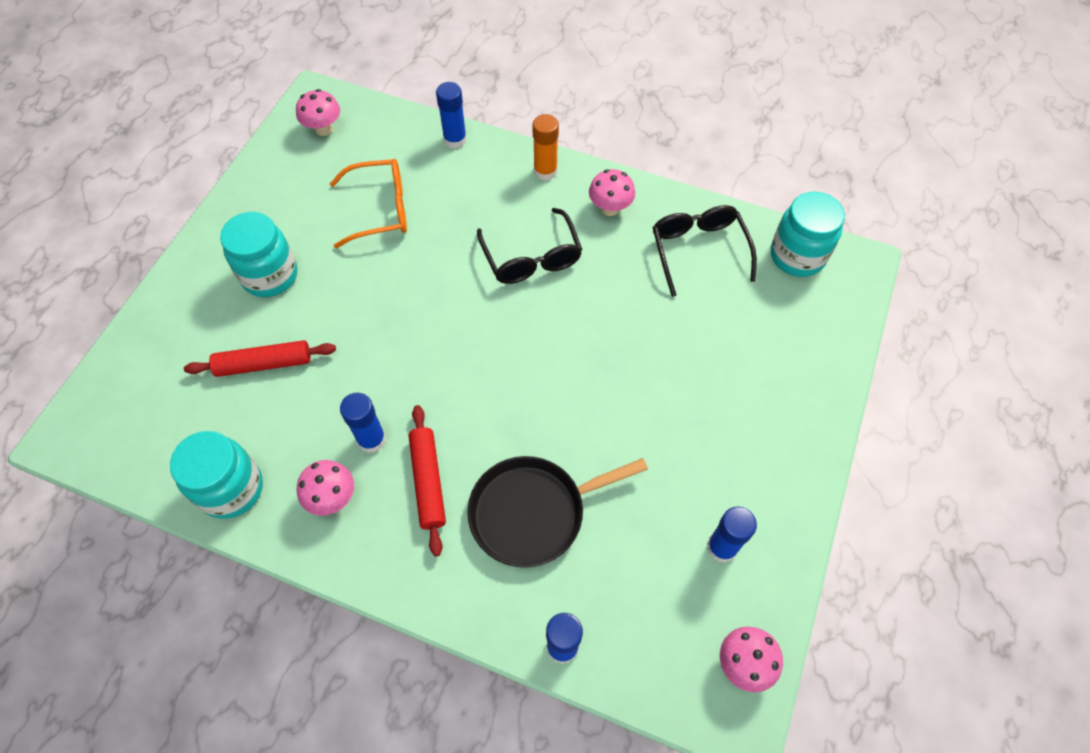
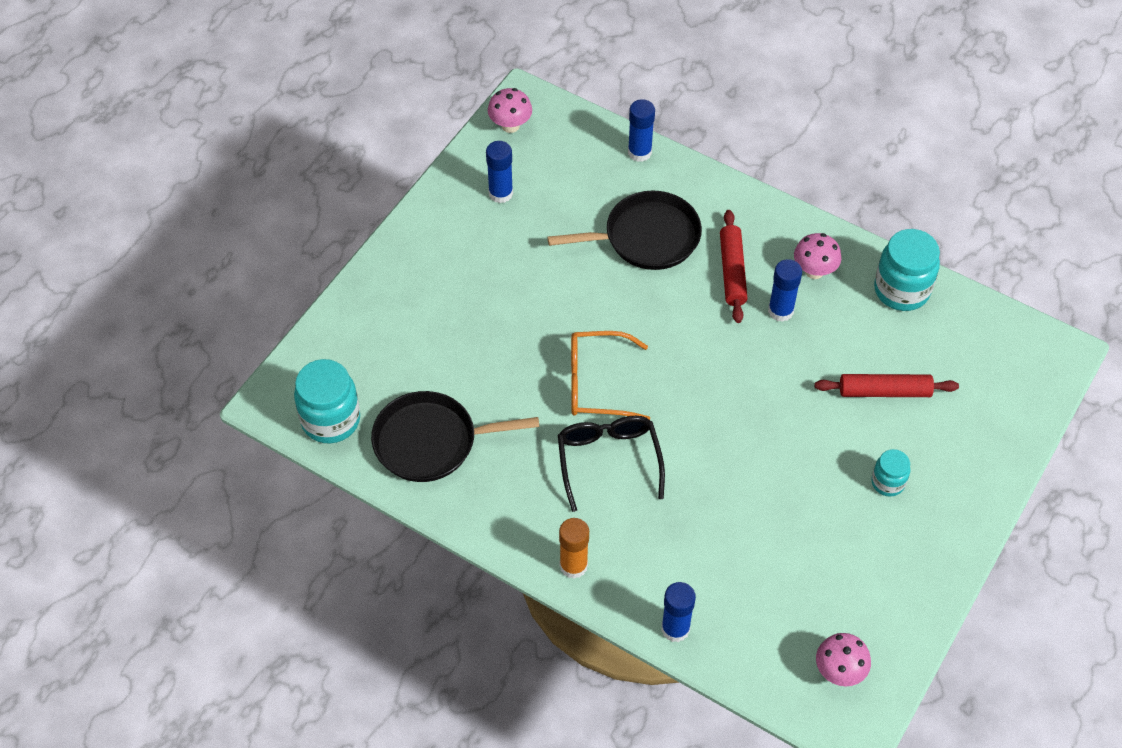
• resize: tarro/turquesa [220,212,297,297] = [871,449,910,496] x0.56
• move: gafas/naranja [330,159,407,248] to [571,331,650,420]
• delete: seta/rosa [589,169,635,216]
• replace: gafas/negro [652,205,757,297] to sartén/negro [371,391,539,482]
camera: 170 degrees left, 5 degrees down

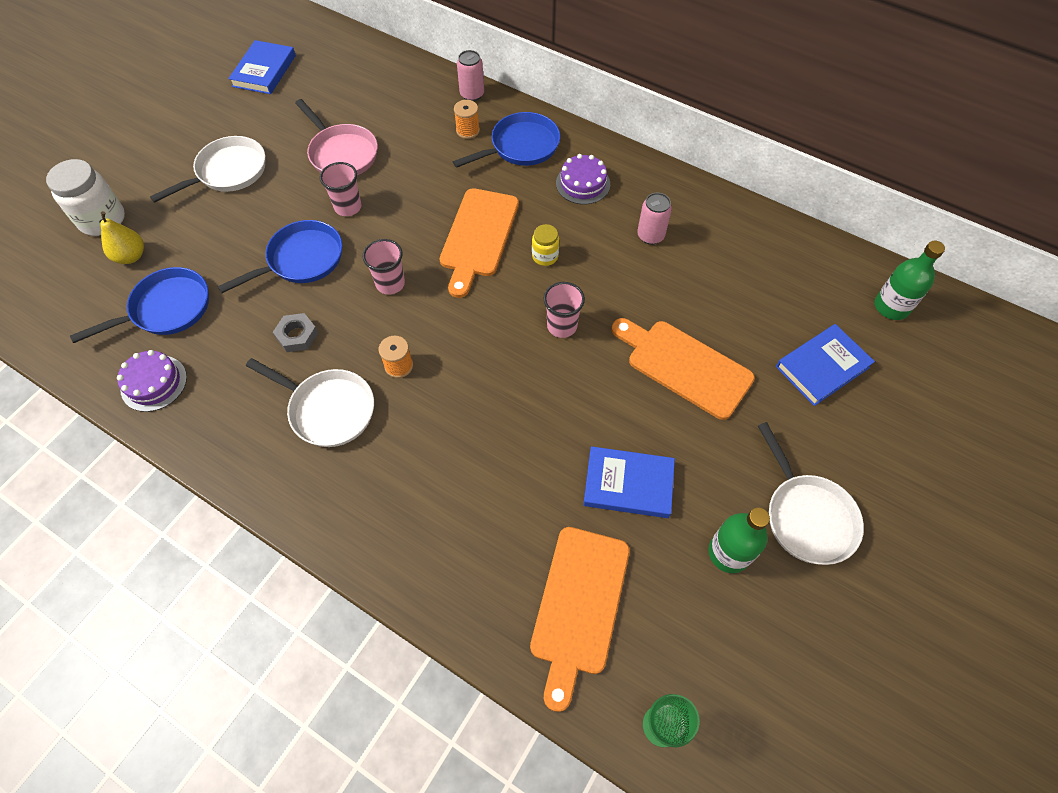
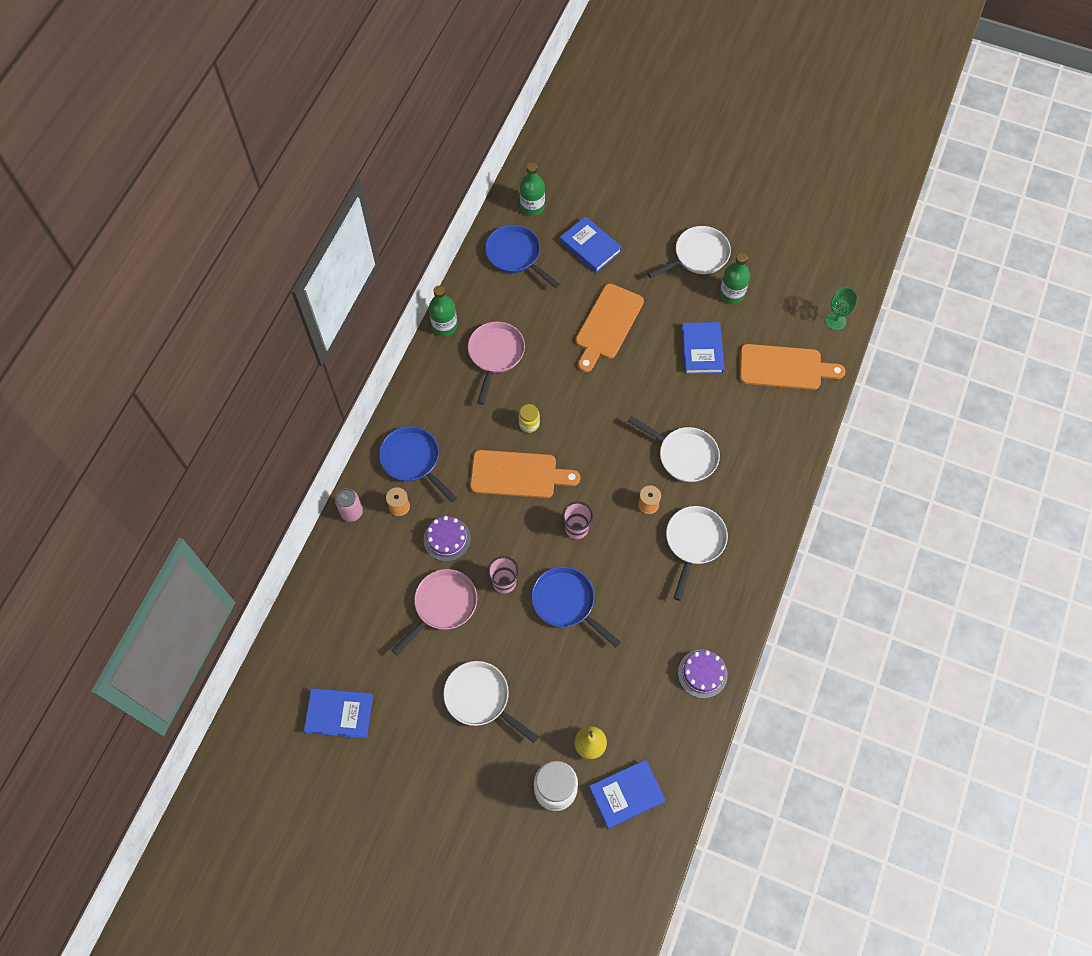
• move: sartén/azul [70,267,209,343] to [485,225,560,288]
• delete: tuerca/gris [273,313,318,352]
• delete: vaso/rosa [543,282,585,338]
• move: tarta/morado [556,154,610,204] to [424,516,471,562]
• replace: lata/rosa [637,193,672,245] to sartén/rosa [468,321,525,405]
• insert: botella/verde [429,286,457,336]
• insert: libro/azul [589,760,666,829]
• insert: sartén/blanco [628,416,720,482]
camera: 100 degrees left, 5 degrees up

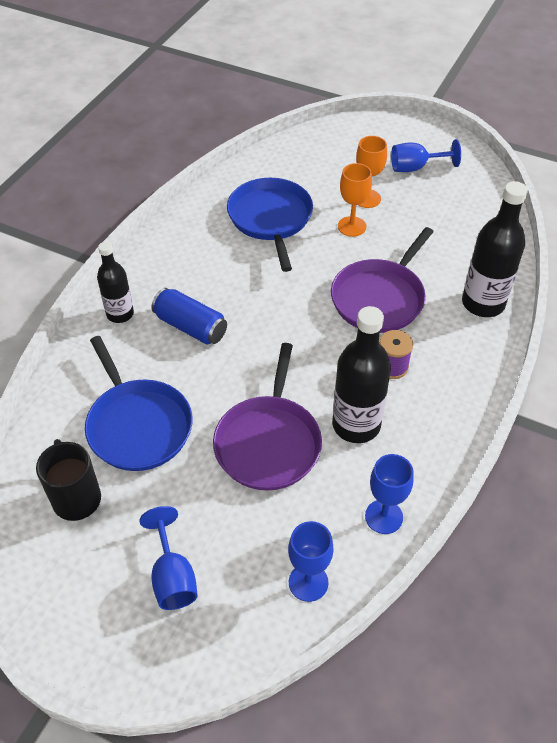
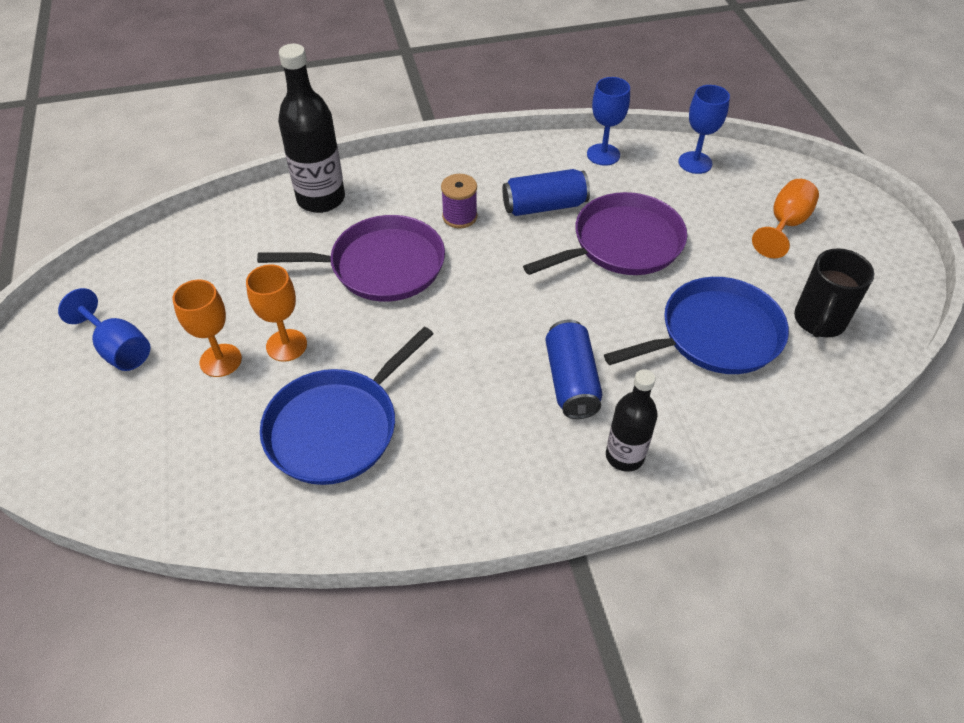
• rotate: sartén/azul [85,336,192,471] = [604,277,789,374] 45 degrees clockwise
• recolor: copa/azul [139,506,198,610] to copa/naranja [752,179,819,258]
• replace: botella/negro [332,306,391,443] to lata/azul [502,169,590,216]
camera: 130 degrees left, 0 degrees up

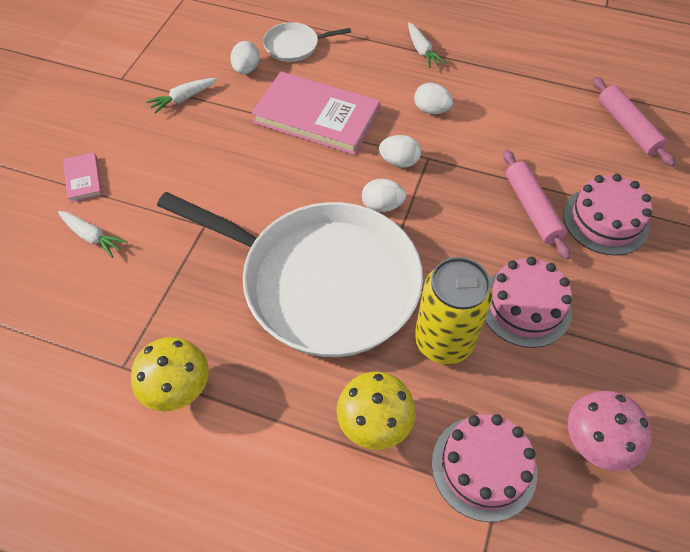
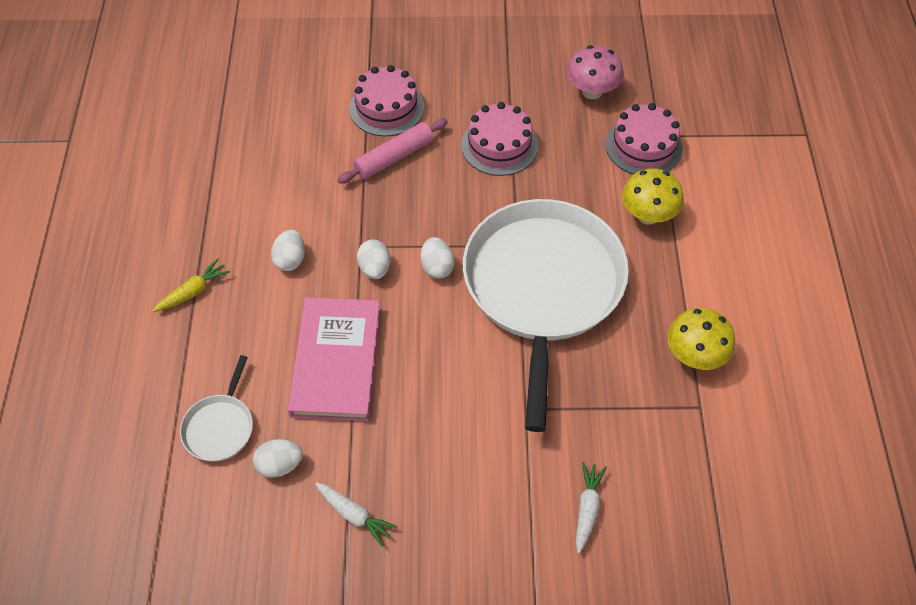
• delete: libro/rosa [63,153,102,202]
• rotate: sartén/blanco [263,22,351,62] = [180,355,253,462] 45 degrees clockwise
• recolor: zanahoria/blanco [408,22,446,68] to zanahoria/amarillo [152,258,230,312]
• delete: lata/amarillo [415,257,493,365]
• delete: rodillo/rosa [593,77,675,167]
camera: 110 degrees left, 0 degrees up

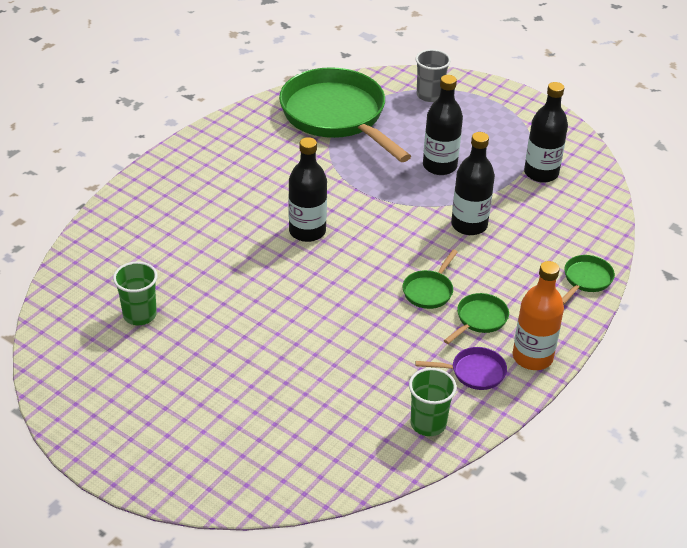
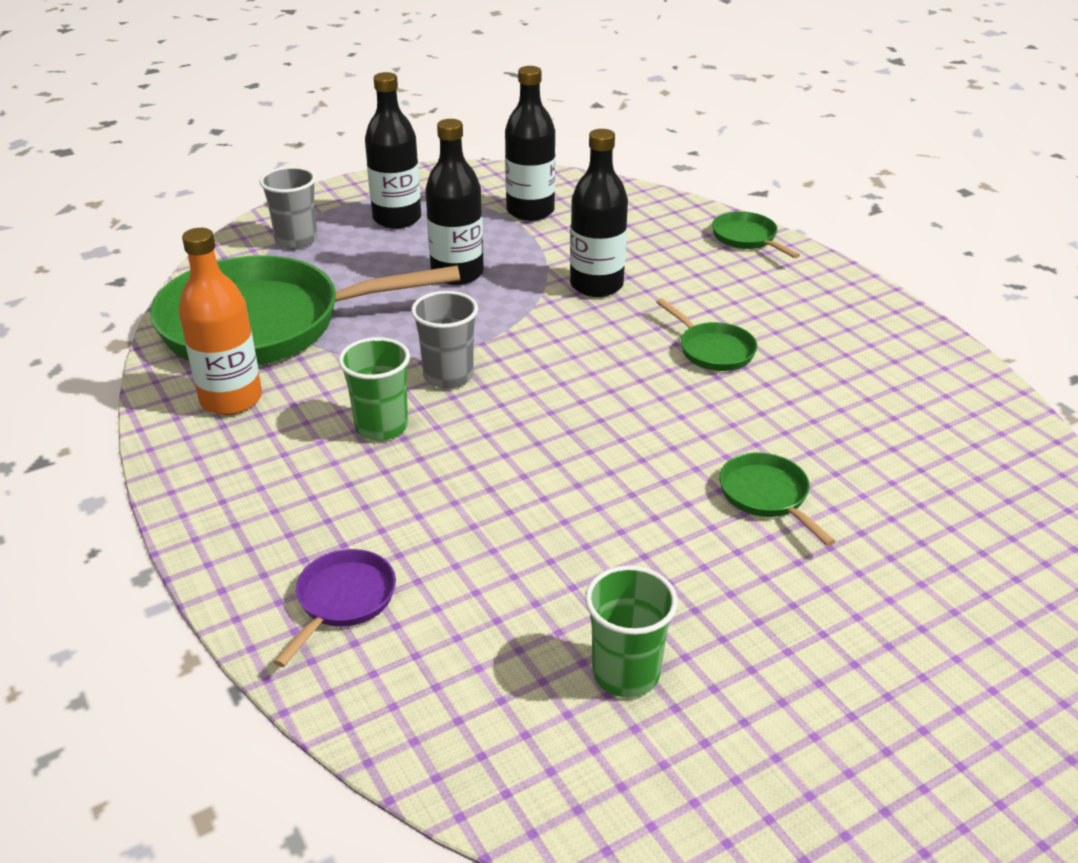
• move: botella/negro [288,137,327,242] to [365,72,421,229]
• move: vaso/verde [409,368,457,436] to [338,337,410,441]
• move: sartén/morado [415,347,507,390] to [274,549,396,667]
• move: sartén/verde [444,293,509,344] to [719,452,836,546]
• move: botella/naranja [513,261,564,370] to [179,228,262,415]
• insert: vaso/gris [411,291,478,389]
camera: 65 degrees left, 5 degrees down

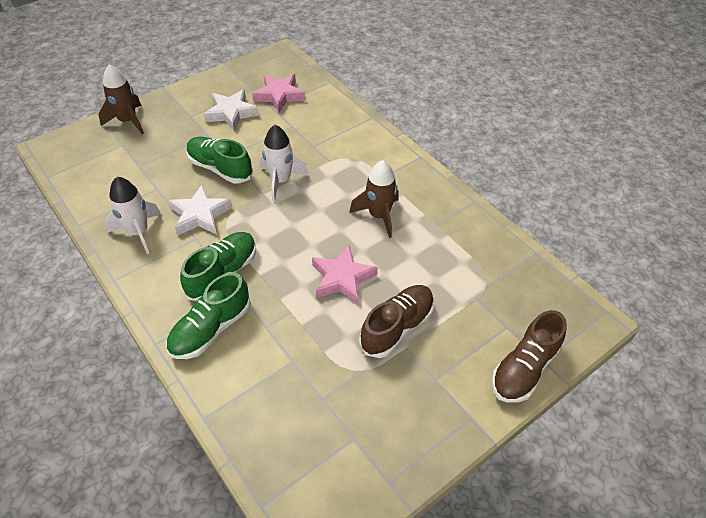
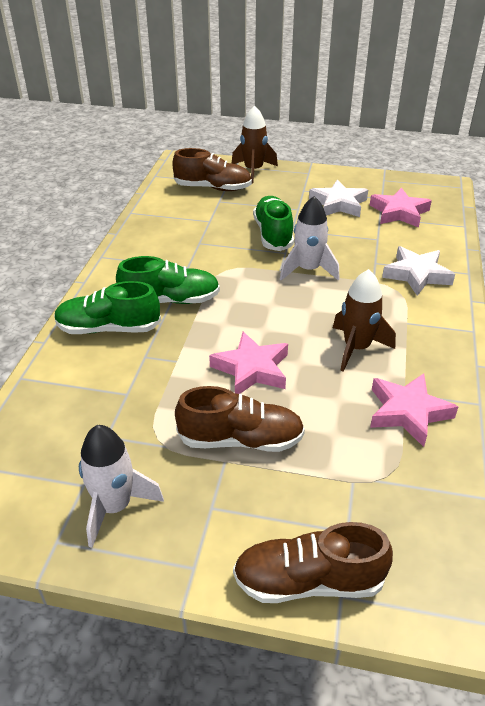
• move: cohete/blanco [105,177,161,254] to [79,425,164,548]
• move: estrella/blanco [168,185,232,235] to [382,246,455,296]
• insert: zapato/marrón [173,148,252,191]
• insert: estrella/rosa [370,373,458,447]
camera: 50 degrees right, 10 degrees down

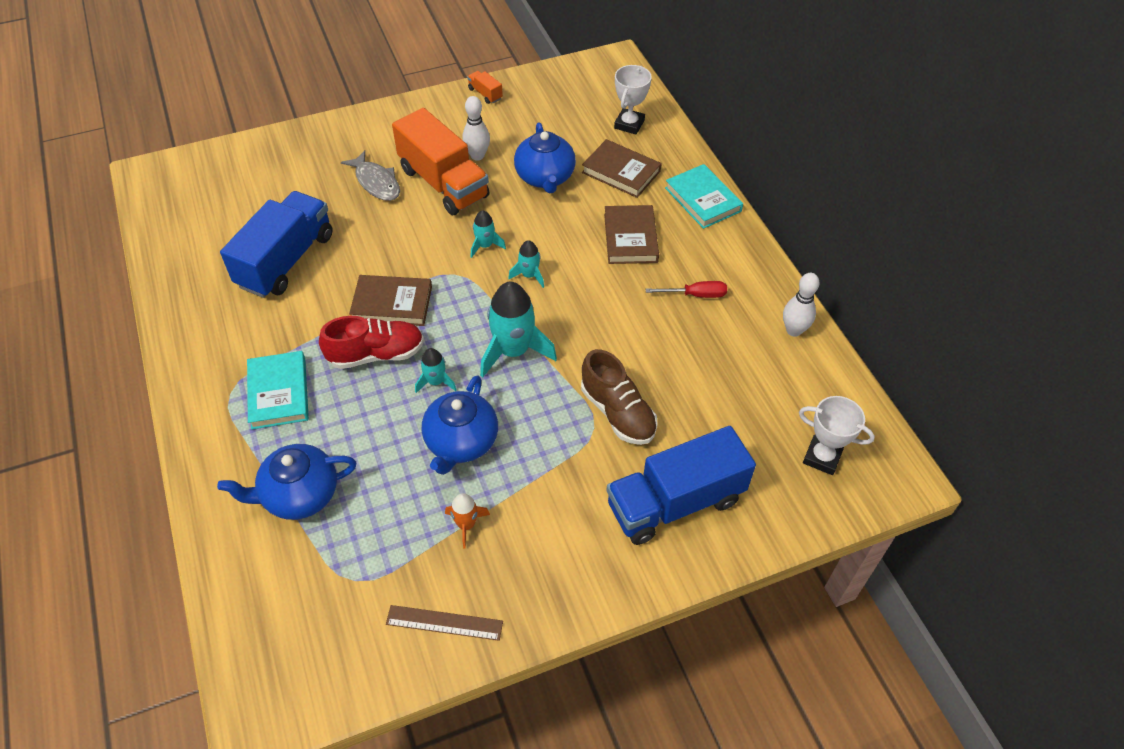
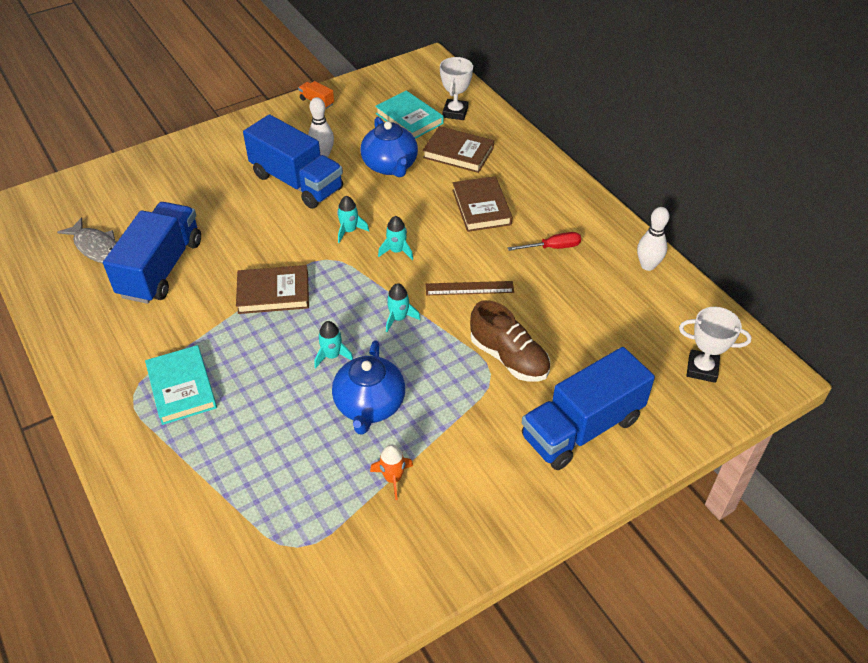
• delete: tetera/azul [217,444,356,520]
• delete: zapato/rojo [319,316,424,369]
• move: pez/gris [341,150,400,201] to [57,217,117,263]
• move: regla/marrón [386,605,503,641] to [426,281,514,295]
• recolor: camión/naranja [392,108,490,215] to camión/azul [243,114,343,209]
• resize: cohete/turquesa [480,282,557,378] = [386,283,420,332] x0.51
• move: libro/turquesa [665,164,743,229] to [375,91,444,139]
camera: 10 degrees left, 5 degrees down

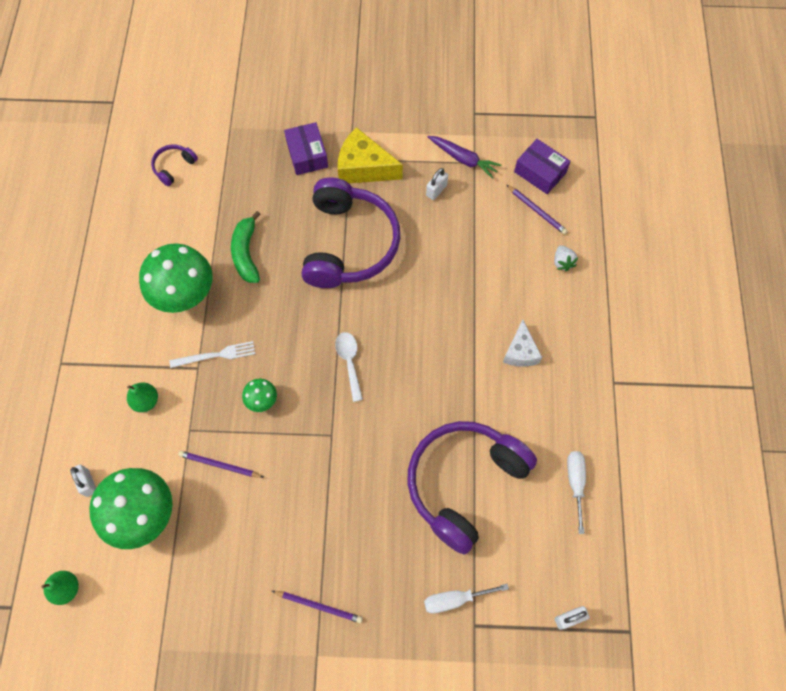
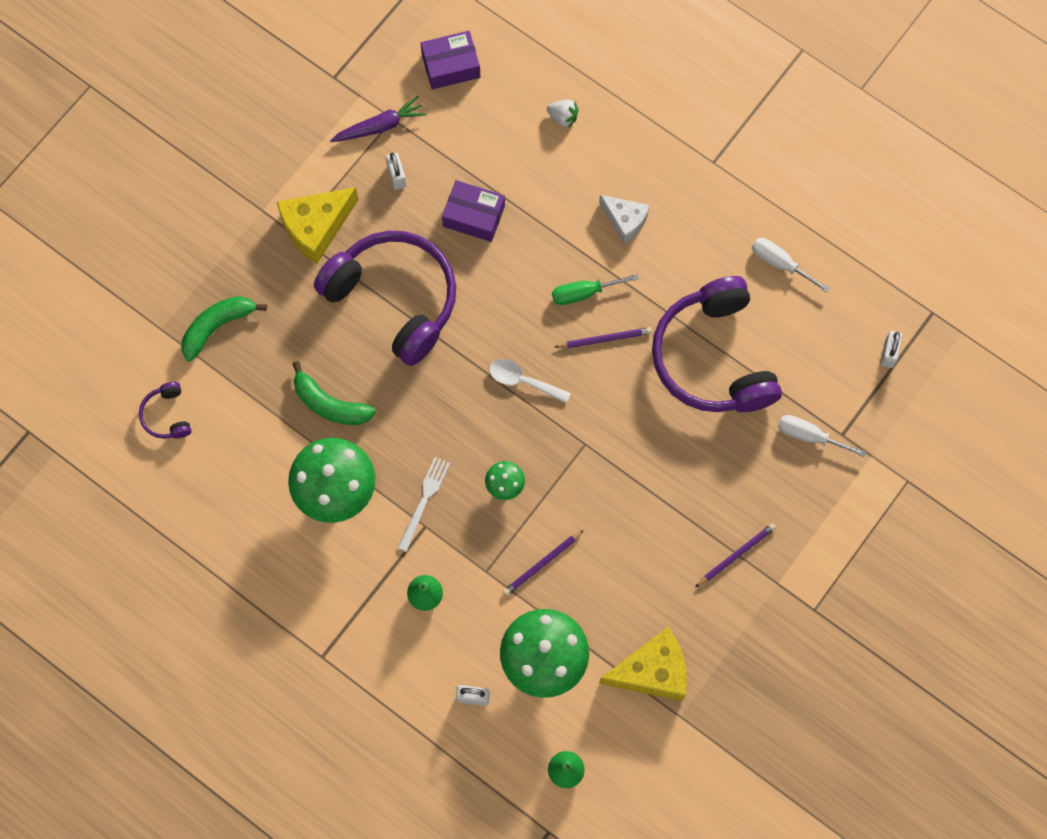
• move: caja/morado [284,122,328,175] to [442,180,505,242]
• rotate: destornillador/blanco [424,584,509,614] = [778,415,866,457] 90 degrees clockwise
• move: lápiz/morado [507,185,568,235] to [555,327,652,348]
• insert: plátano/verde [181,296,267,362]
• insert: destornillador/verde [552,274,639,305]
• insert: queso/amarillo [599,627,687,701]
camera: 55 degrees left, 5 degrees up

